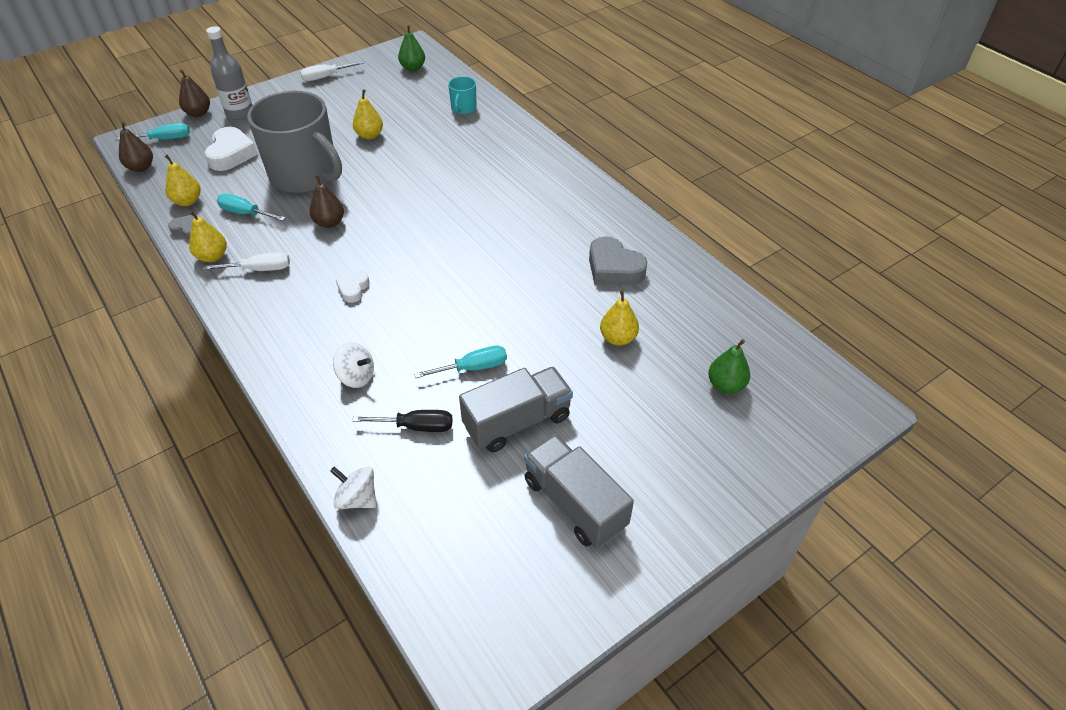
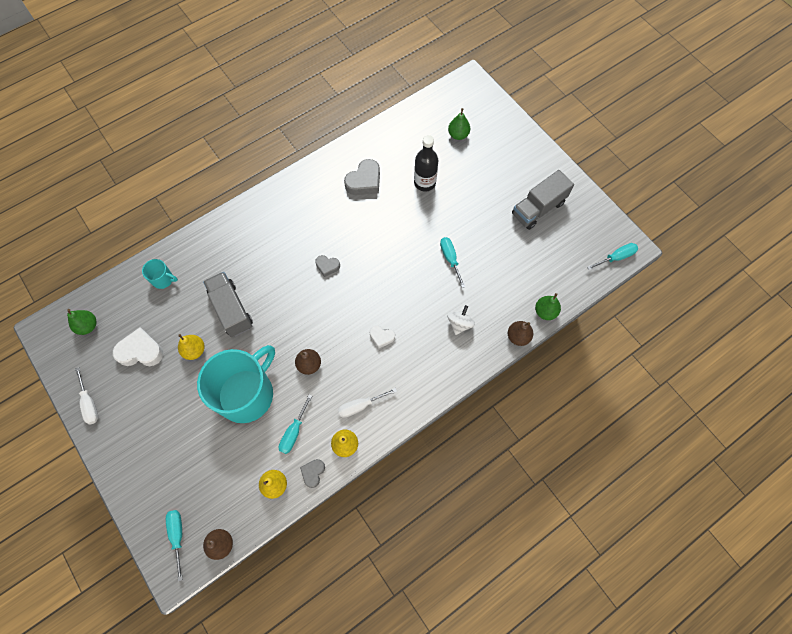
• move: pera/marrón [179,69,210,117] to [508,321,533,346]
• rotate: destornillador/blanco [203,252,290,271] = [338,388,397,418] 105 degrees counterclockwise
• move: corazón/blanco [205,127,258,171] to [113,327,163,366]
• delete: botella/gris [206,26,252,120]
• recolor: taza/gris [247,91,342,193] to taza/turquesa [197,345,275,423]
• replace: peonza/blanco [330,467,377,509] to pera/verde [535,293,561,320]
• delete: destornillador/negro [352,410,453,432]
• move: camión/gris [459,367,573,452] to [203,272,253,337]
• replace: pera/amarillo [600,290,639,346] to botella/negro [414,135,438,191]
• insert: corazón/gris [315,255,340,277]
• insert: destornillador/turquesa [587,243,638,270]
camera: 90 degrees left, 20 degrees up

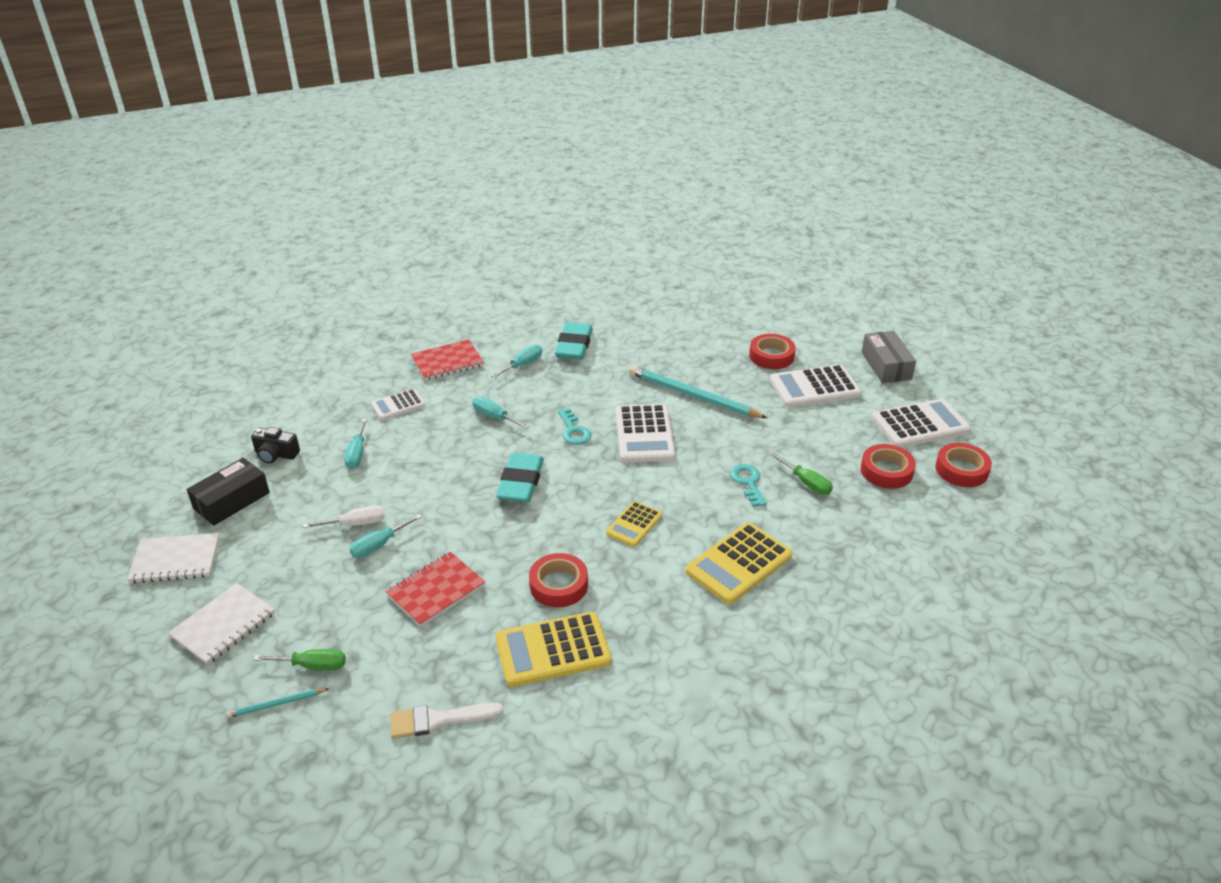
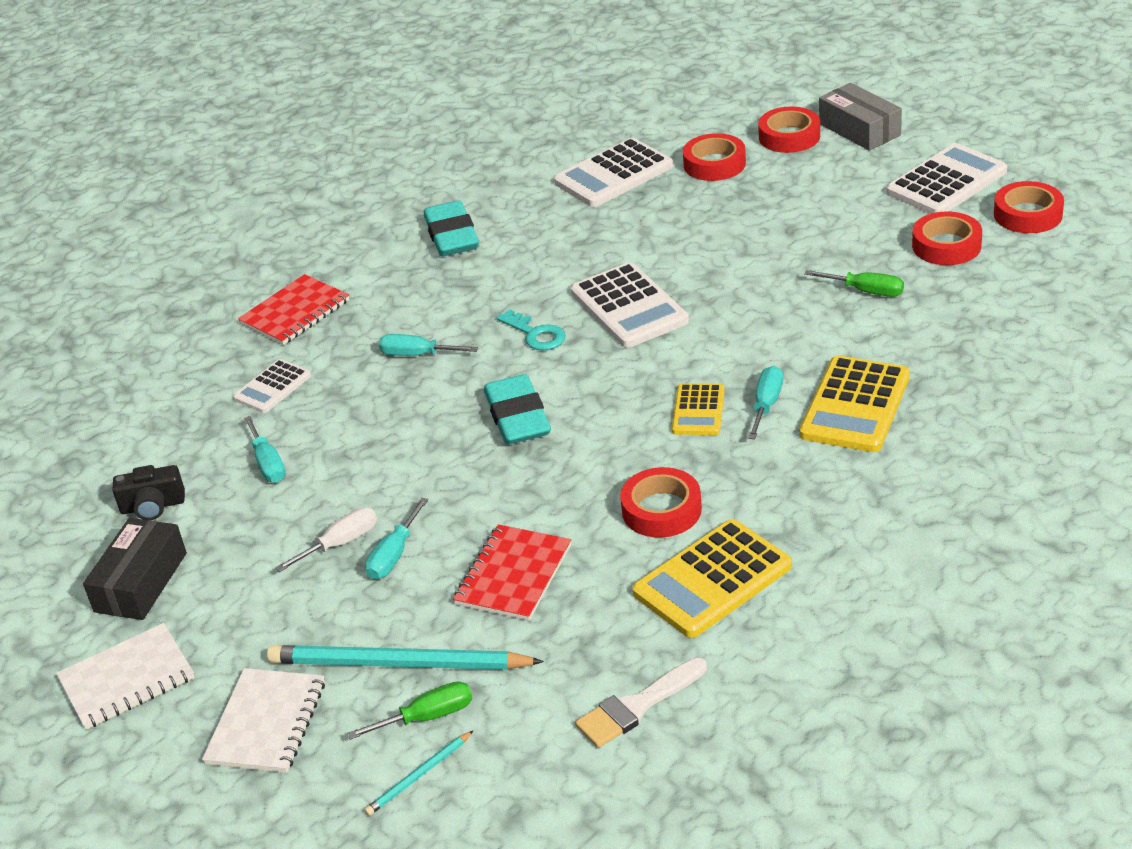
• move: destornillador/turquesa [491,345,542,378] to [748,366,783,439]
• move: lápiz/turquesa [629,365,767,418] to [267,645,544,670]
• delete: llave/turquesa [730,464,767,507]
• move: calculadora/blanco [770,364,861,407] to [554,138,673,207]
• insert: cinta adhesiva/rojo [758,107,820,153]
camera: 20 degrees left, 0 degrees up

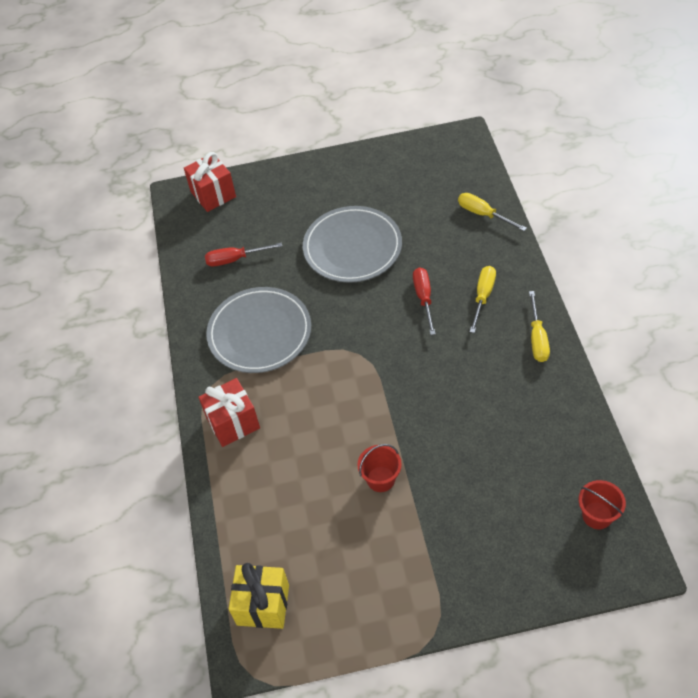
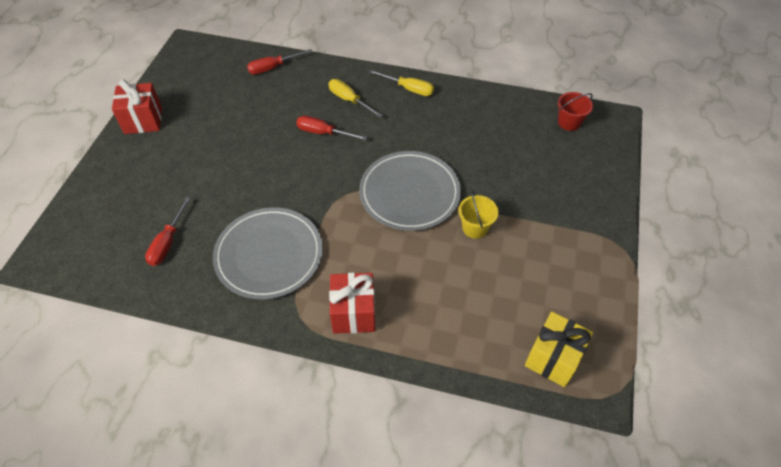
• move: regalo/rojo [184,152,236,212] to [112,79,162,134]
• move: plato/gris [303,206,402,283] to [359,151,461,231]
• recolor: balde/rojo [357,444,402,492] to balde/amarillo [459,191,499,239]
• recolor: destornillador/amarillo [458,193,527,231] to destornillador/rojo [247,49,313,74]
camera: 70 degrees left, 0 degrees up

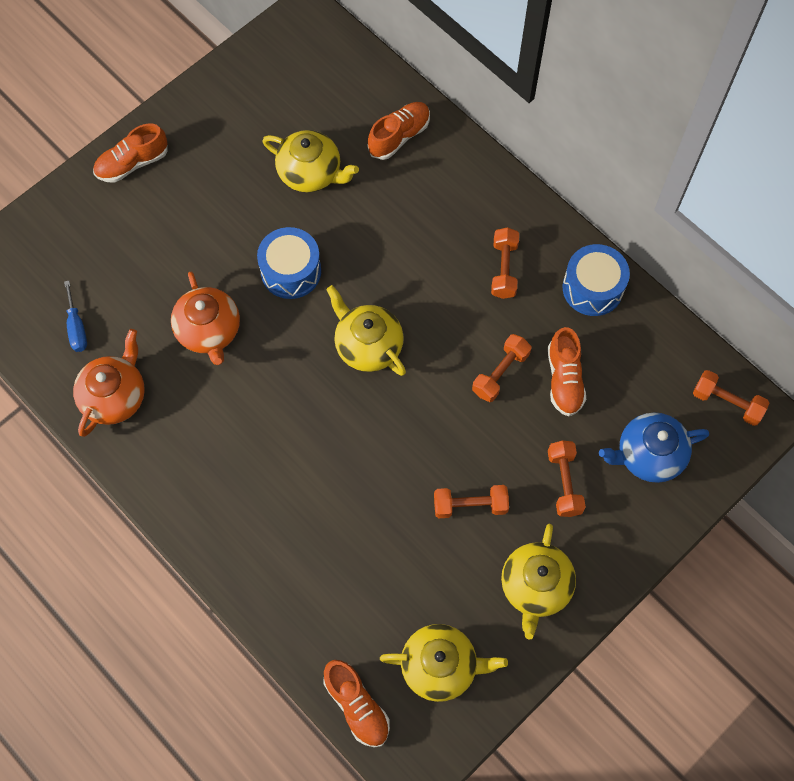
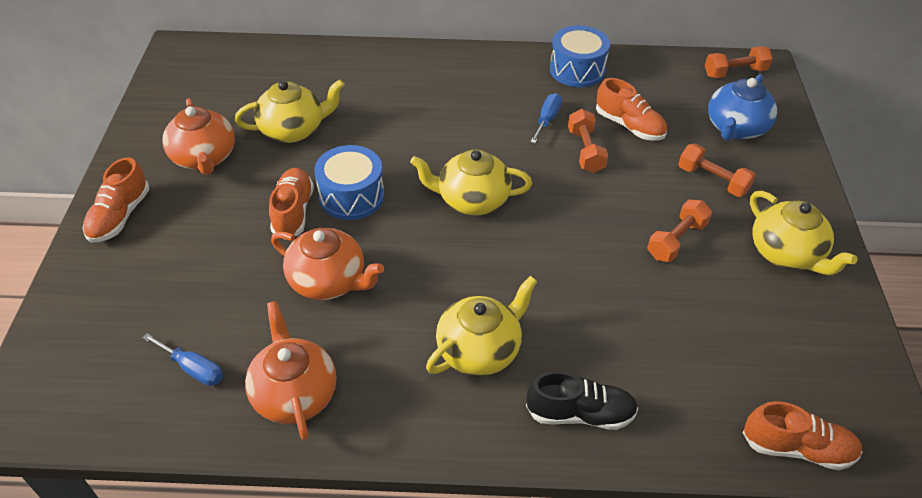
• move: zapato/naranja [368,102,430,160] to [269,168,314,240]
• move: tetera/amarillo [380,624,508,702] to [426,276,538,376]
• delete: mancuerna/naranja [491,227,519,299]
• insert: tetera/naranja [162,98,235,175]
• insert: zapato/negro [526,371,638,430]
• insert: destornillador/azul [530,93,562,143]
camera: 45 degrees left, 20 degrees down

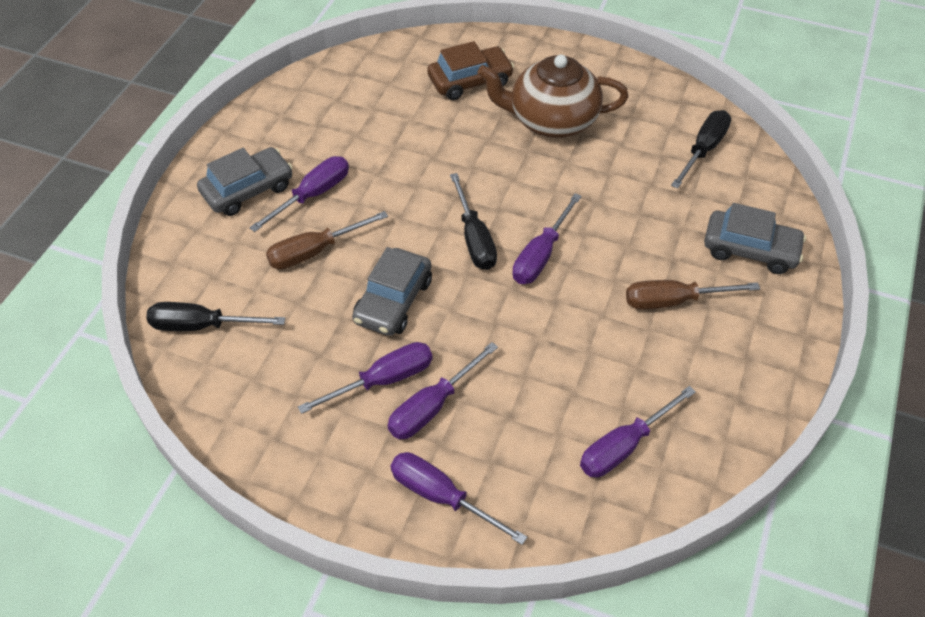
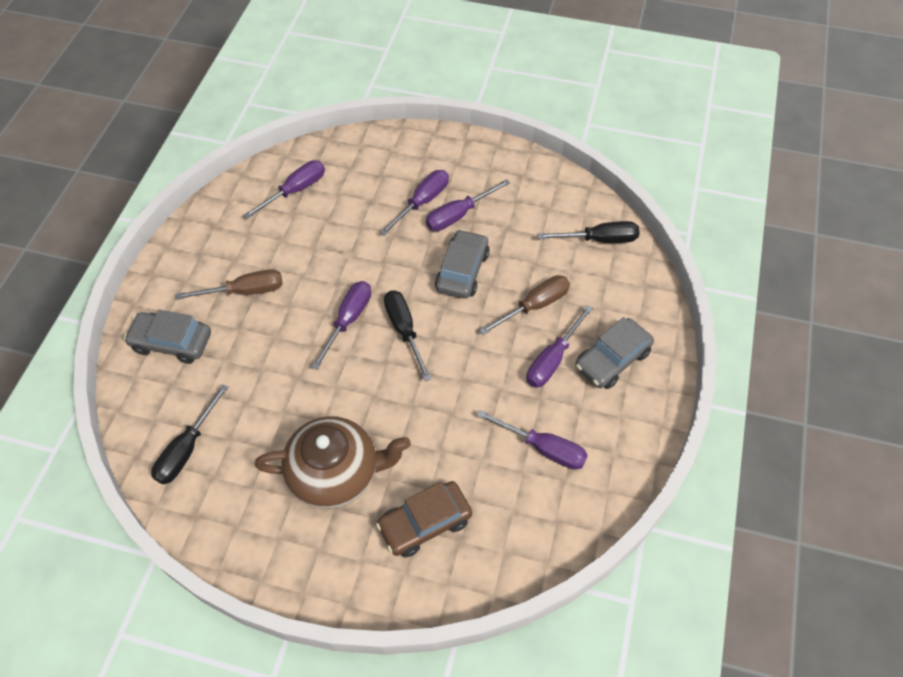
• move: destornillador/morado [390,452,527,545] to [477,410,588,470]
camera: 175 degrees right, 5 degrees up

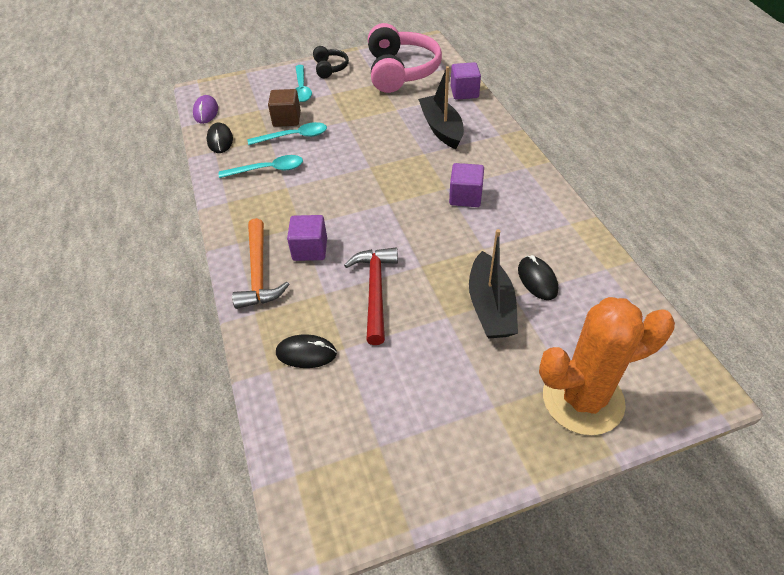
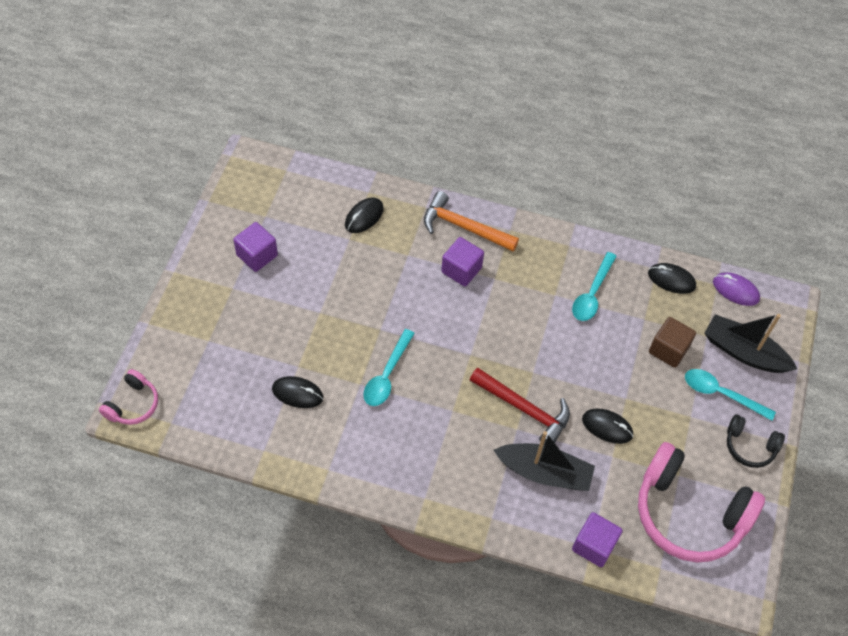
• move: cuchara/turquesa [248,122,327,145] to [363,329,415,406]
• move: martillo/rojo [344,248,398,345] to [470,368,570,445]
• move: cubo/morado [449,163,484,207] to [233,222,278,272]
• move: barco/negro [469,229,518,338] to [704,314,797,373]
• delete: cactus/naranja [539,297,675,435]
• insert: auriculares/rosa [99,369,158,425]
• insert: ratón/negro [582,409,633,444]
camera: 120 degrees right, 10 degrees up

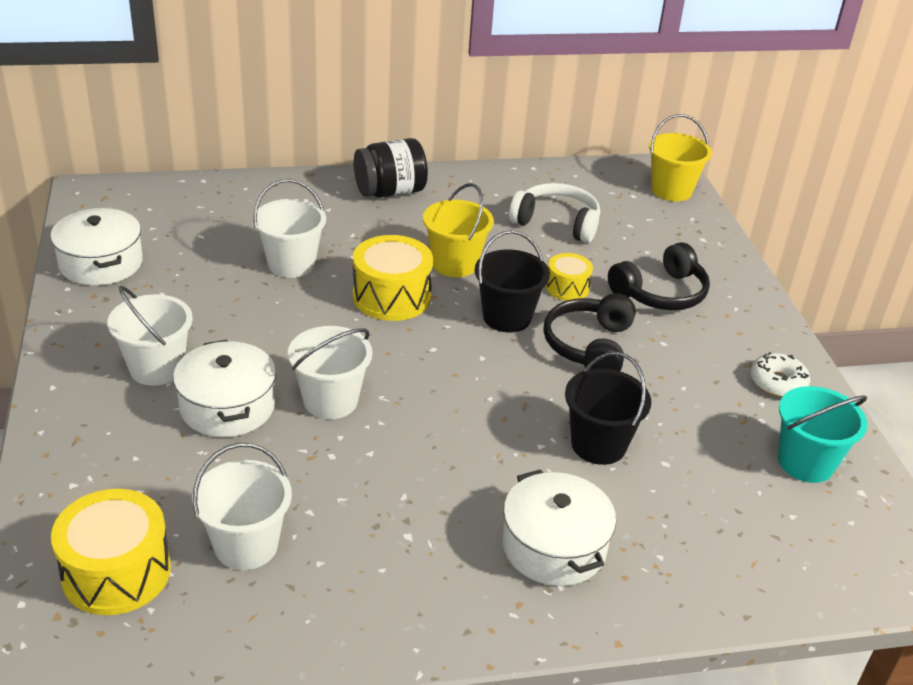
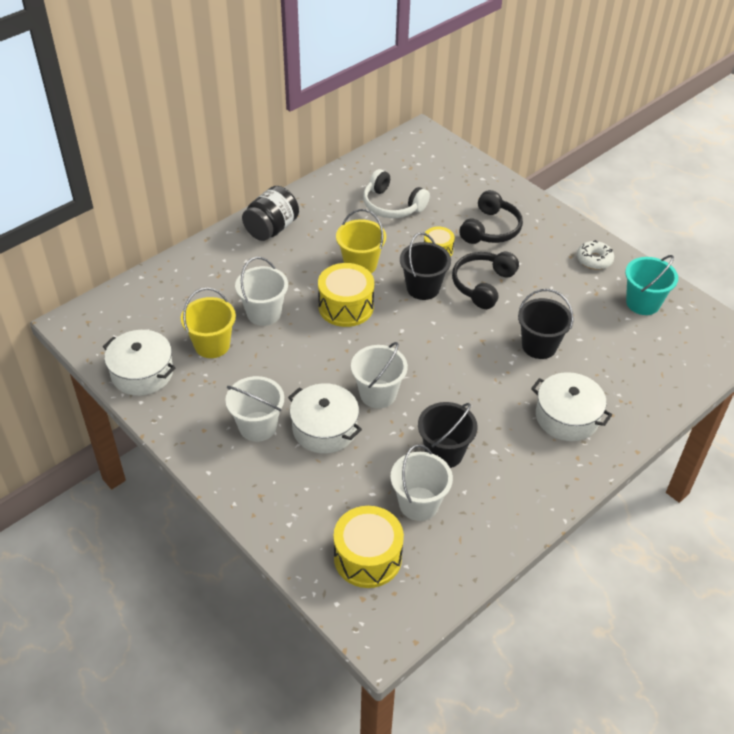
• rotate: auriculares/blanco [509,183,600,243] = [363,169,430,218] 135 degrees counterclockwise
• rotate: auriculares/negro [543,293,636,371] = [452,252,519,309] 45 degrees clockwise
• move: balde/amarillo [649,114,712,201] to [181,287,236,358]
• insert: balde/negro [418,402,478,468]
camera: 30 degrees left, 10 degrees up

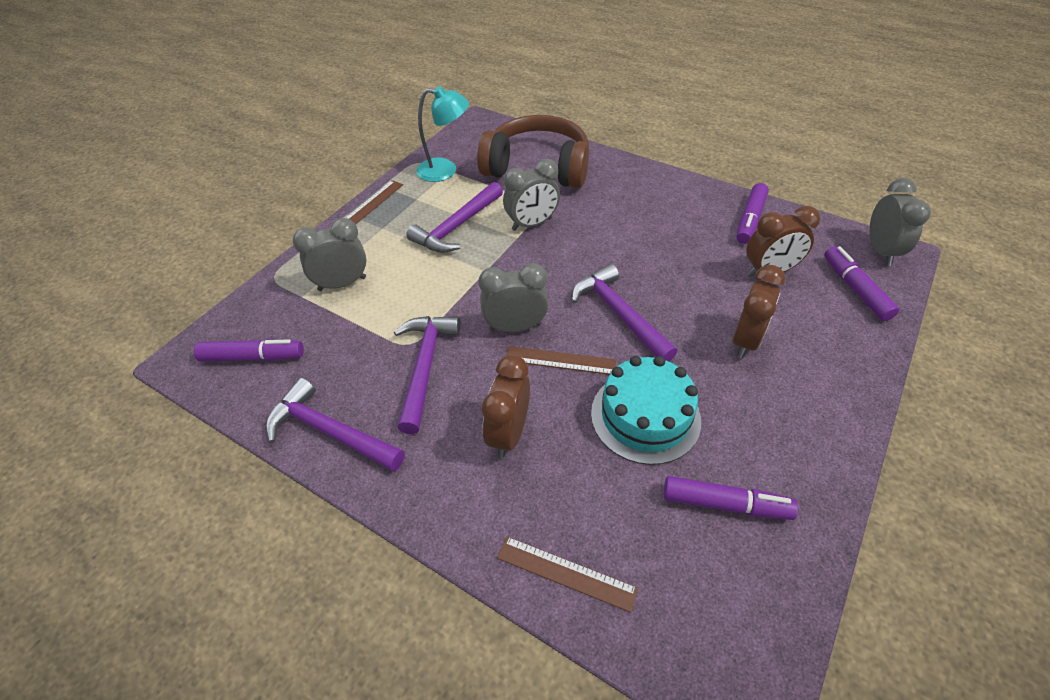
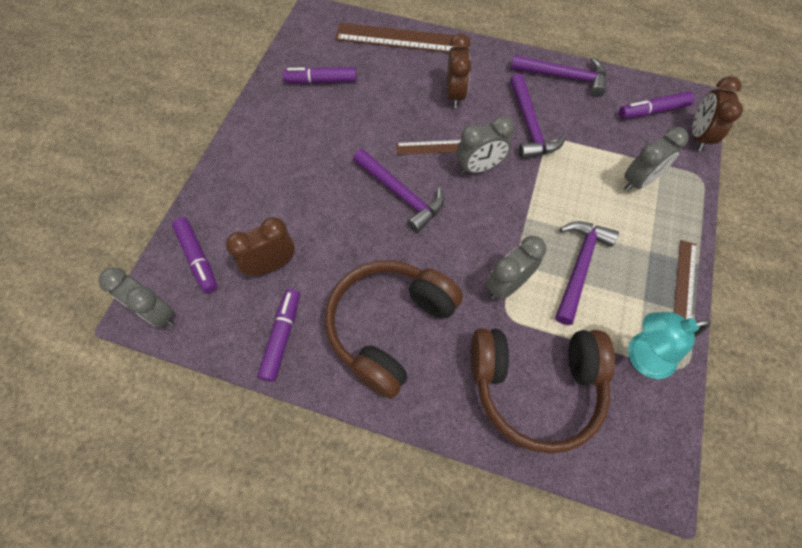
• resize: regla/marrón [497,536,638,613] = [335,23,470,53] x1.85
• delete: tarta/turquesa [591,356,701,465]
• move: despertador/marrón [732,265,785,358] to [692,76,743,151]
• rotate: despertador/gris [869,178,931,266] = [98,267,175,328] 45 degrees counterclockwise
• insert: auriculares/marrón [325,260,463,399]
camera: 165 degrees right, 15 degrees up

